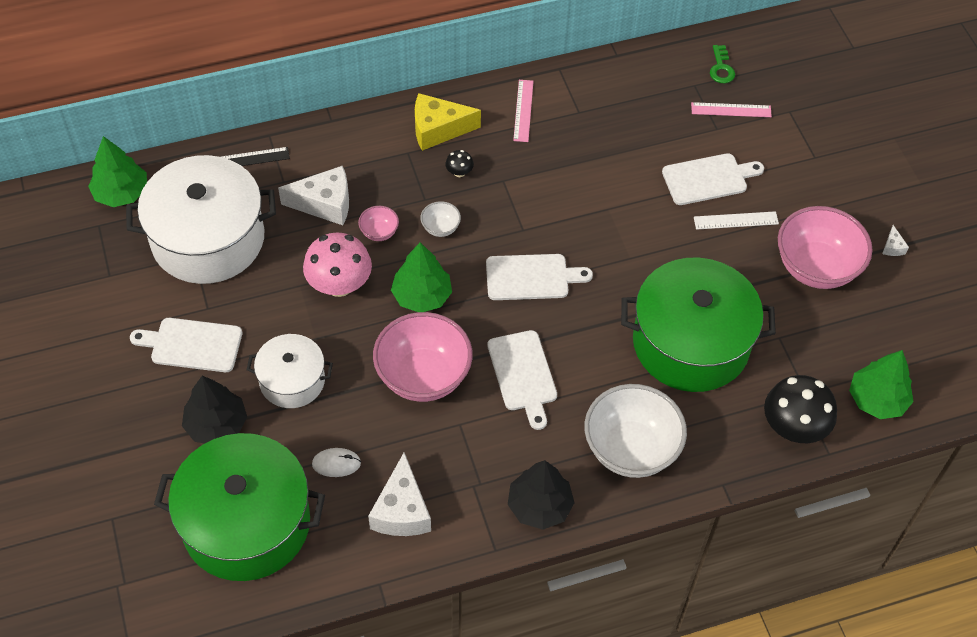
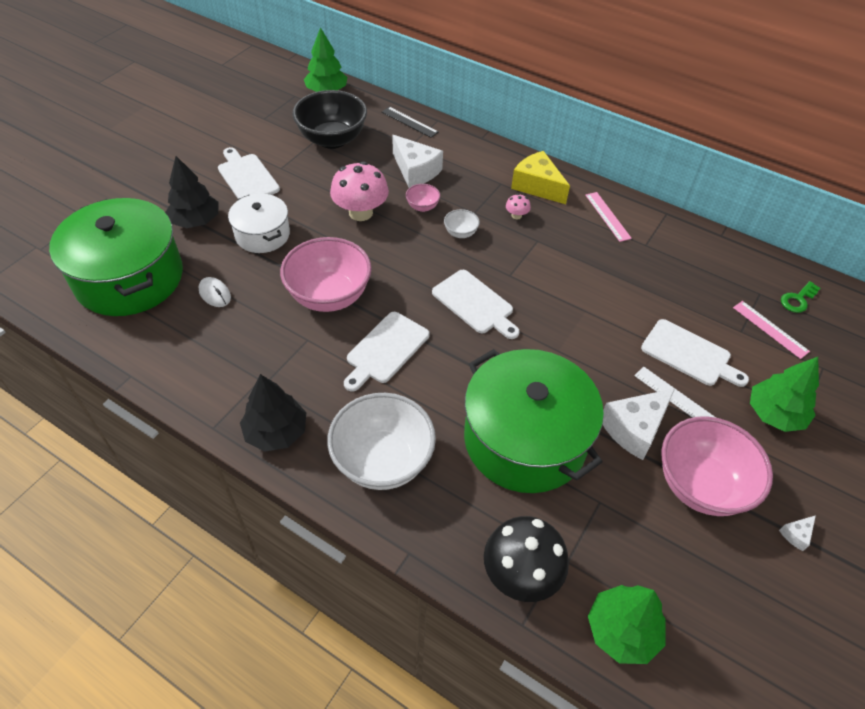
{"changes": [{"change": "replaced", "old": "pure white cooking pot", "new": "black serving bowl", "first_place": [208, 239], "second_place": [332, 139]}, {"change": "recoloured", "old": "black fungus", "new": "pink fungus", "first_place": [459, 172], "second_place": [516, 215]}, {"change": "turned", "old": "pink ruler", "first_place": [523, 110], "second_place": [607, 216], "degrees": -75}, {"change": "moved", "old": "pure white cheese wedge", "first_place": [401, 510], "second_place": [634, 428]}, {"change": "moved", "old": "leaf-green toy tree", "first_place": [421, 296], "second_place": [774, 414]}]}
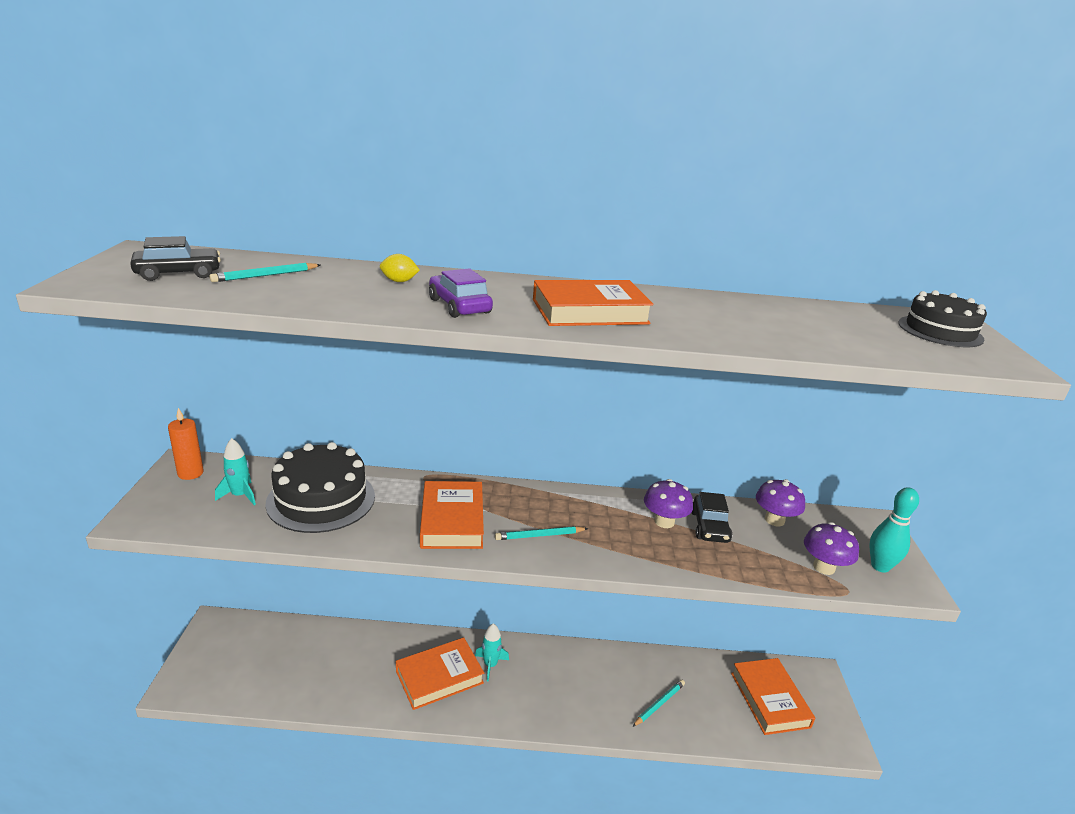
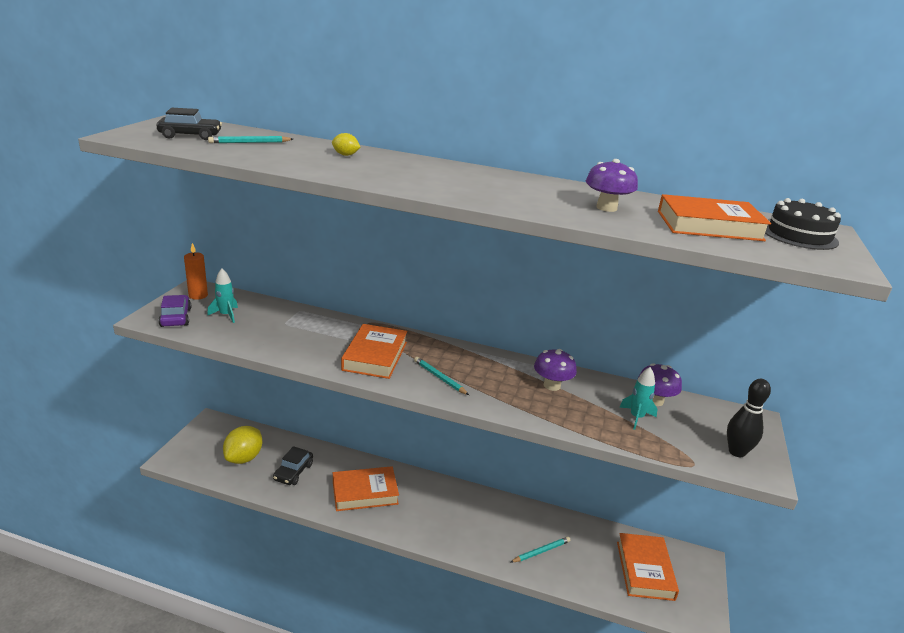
{"changes": [{"change": "moved", "old": "purple toy car", "first_place": [459, 306], "second_place": [175, 317]}, {"change": "added", "new": "bright yellow lemon", "second_place": [244, 458]}, {"change": "moved", "old": "black toy car", "first_place": [709, 527], "second_place": [293, 472]}, {"change": "turned", "old": "teal wooden pencil", "first_place": [539, 535], "second_place": [439, 377], "degrees": 45}, {"change": "moved", "old": "purple fungus", "first_place": [824, 567], "second_place": [606, 208]}, {"change": "moved", "old": "teal rocket", "first_place": [490, 665], "second_place": [636, 417]}, {"change": "moved", "old": "orange book", "first_place": [590, 311], "second_place": [709, 226]}, {"change": "recoloured", "old": "teal skittle", "new": "black skittle", "first_place": [880, 566], "second_place": [736, 452]}, {"change": "removed", "old": "black layer cake", "first_place": [321, 499]}]}
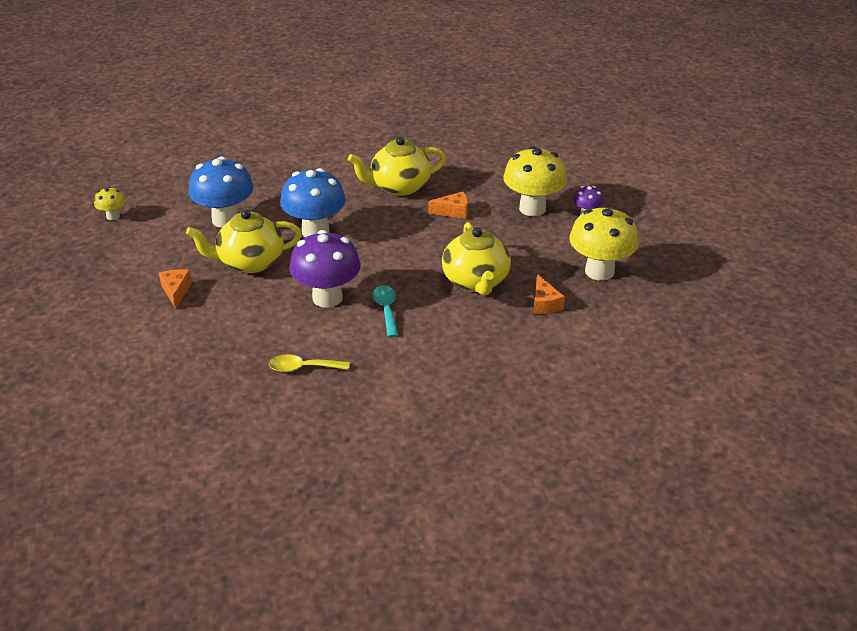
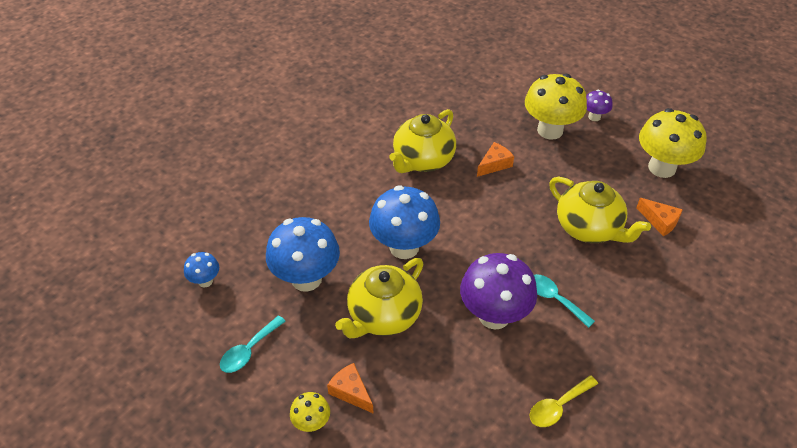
{"changes": [{"change": "added", "new": "royal blue fungus", "second_place": [205, 281]}, {"change": "added", "new": "teal teaspoon", "second_place": [249, 350]}, {"change": "moved", "old": "bright yellow fungus", "first_place": [113, 216], "second_place": [312, 423]}]}
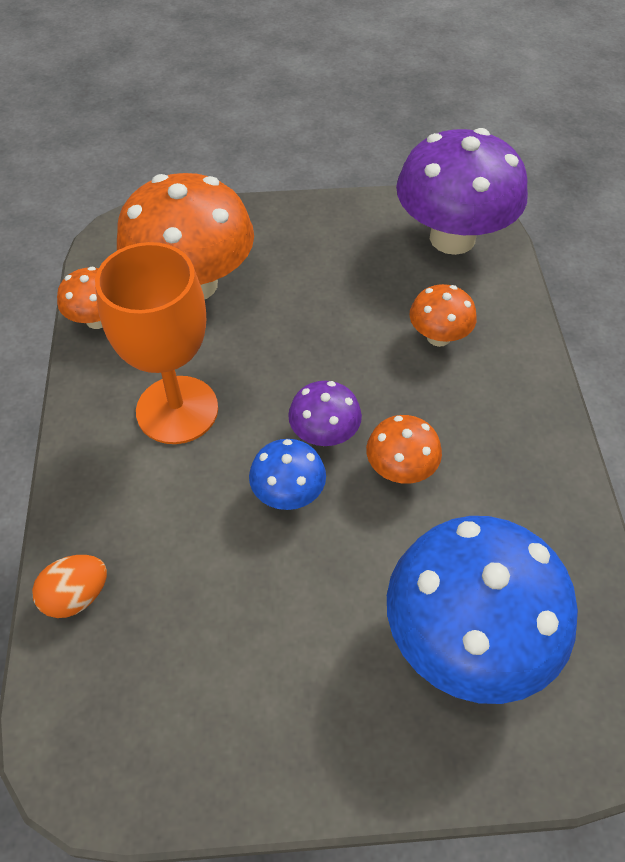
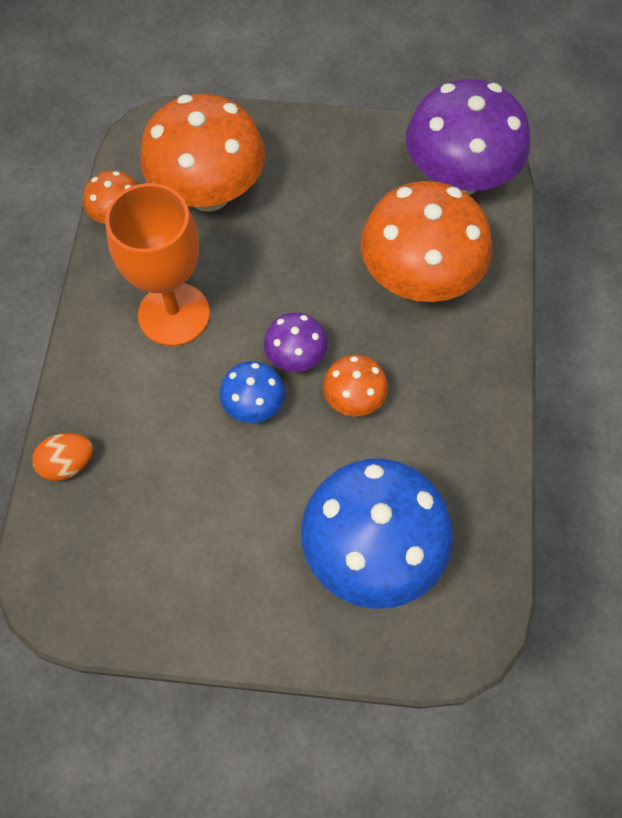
{"changes": [{"change": "resized", "old": "orange fungus", "first_place": [438, 337], "second_place": [419, 279], "factor": 2.08}]}
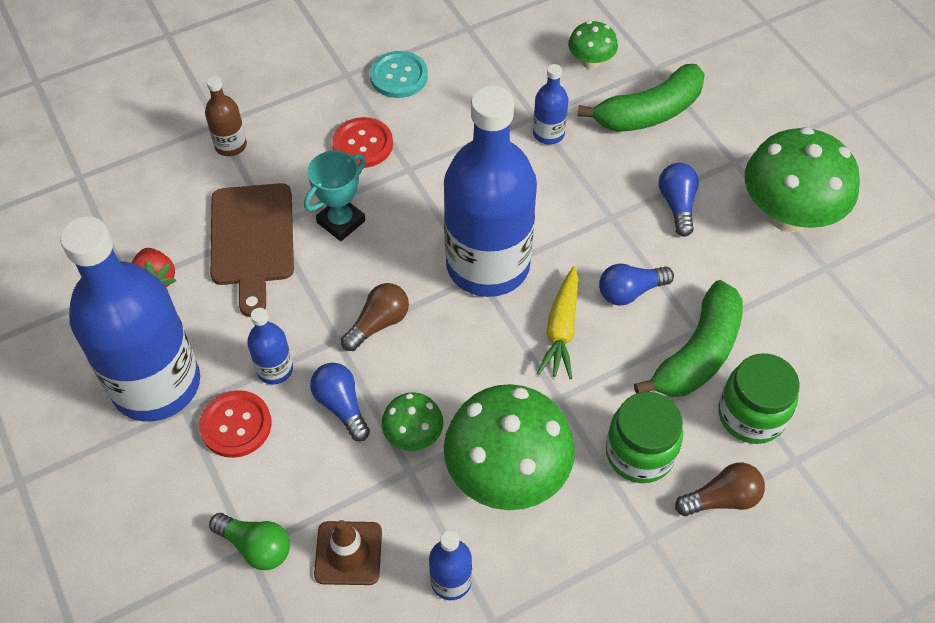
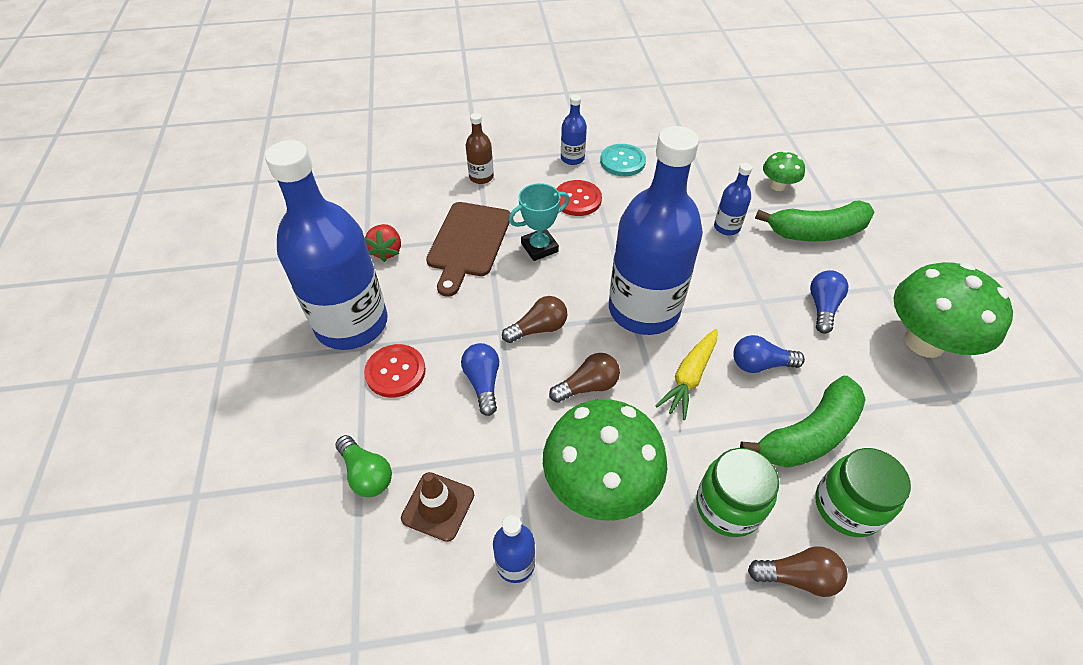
{"changes": [{"change": "added", "new": "russet bulb", "second_place": [588, 386]}, {"change": "moved", "old": "royal blue bottle", "first_place": [275, 369], "second_place": [572, 158]}, {"change": "removed", "old": "leaf-green fungus", "first_place": [413, 435]}]}
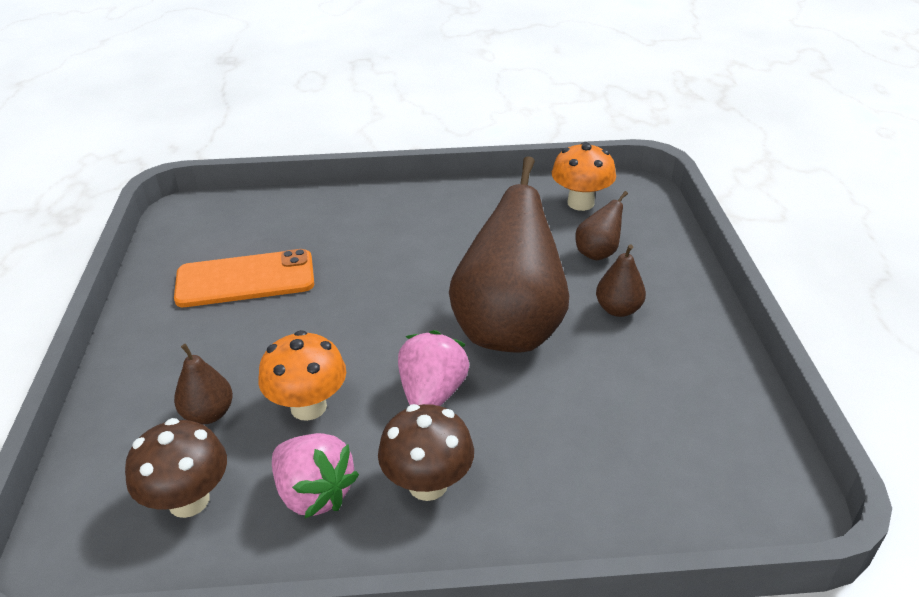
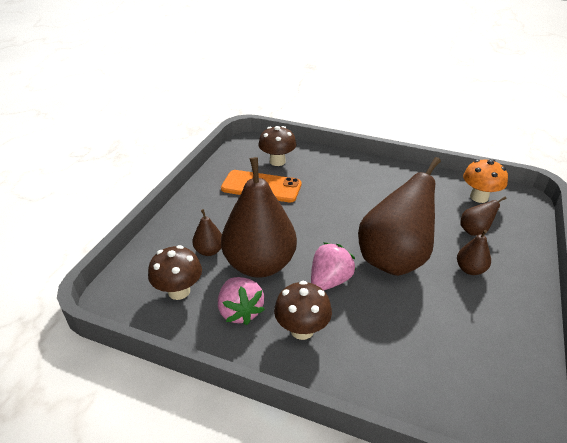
{"changes": [{"change": "replaced", "old": "orange fungus", "new": "russet pear fruit", "first_place": [308, 407], "second_place": [260, 264]}, {"change": "added", "new": "russet fungus", "second_place": [277, 161]}]}
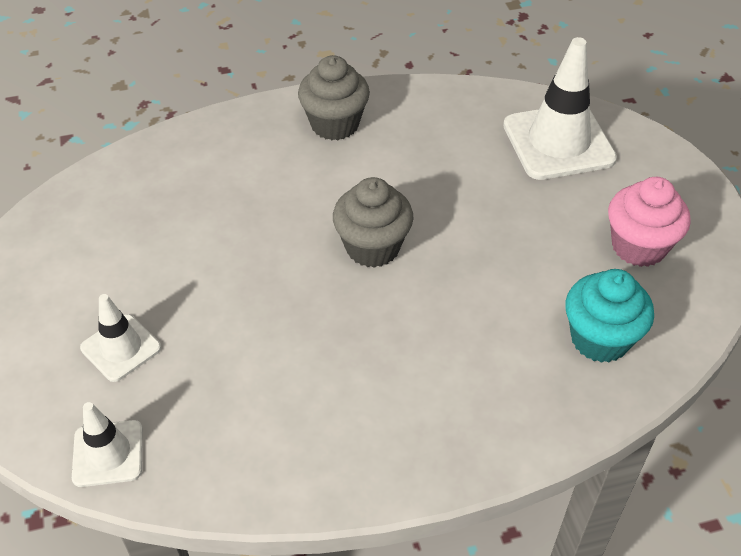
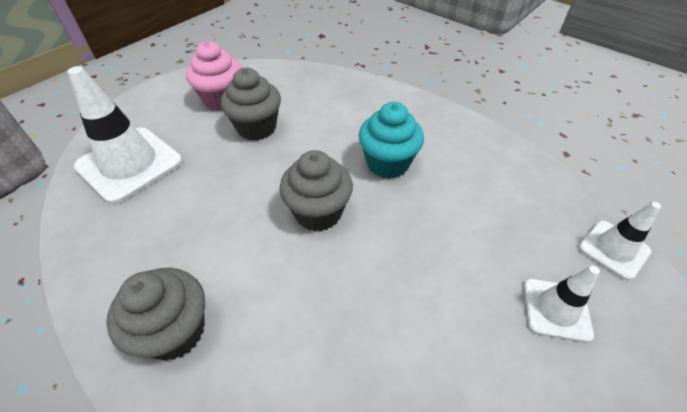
{"changes": [{"change": "added", "new": "grey cupcake", "second_place": [256, 128]}, {"change": "moved", "old": "teal cupcake", "first_place": [600, 339], "second_place": [387, 163]}]}
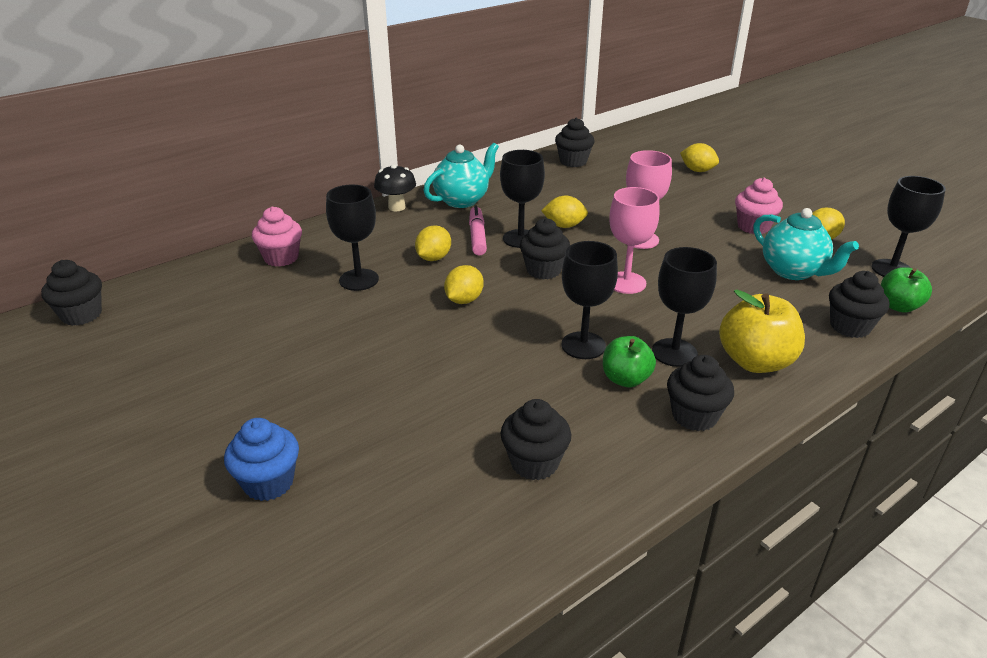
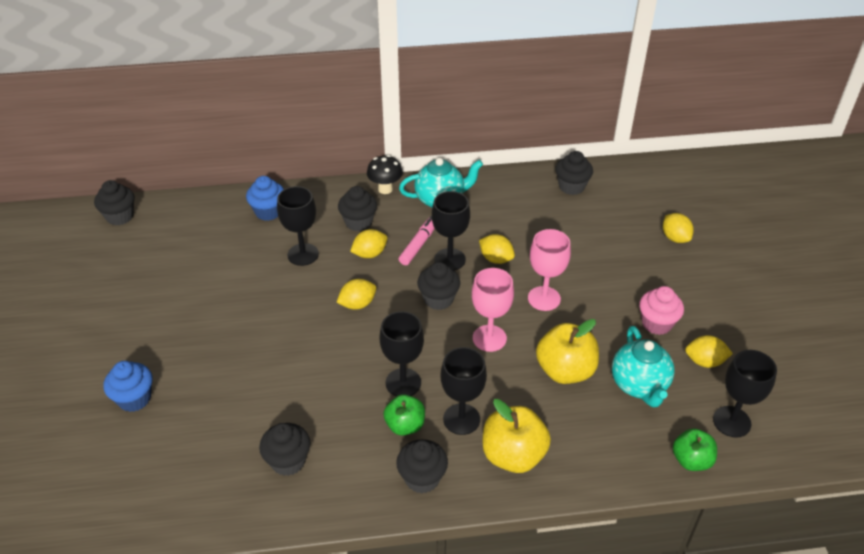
{"changes": [{"change": "recoloured", "old": "pink cupcake", "new": "royal blue cupcake", "first_place": [281, 258], "second_place": [268, 212]}, {"change": "moved", "old": "black cupcake", "first_place": [850, 327], "second_place": [358, 222]}, {"change": "added", "new": "bright yellow apple", "second_place": [565, 371]}]}
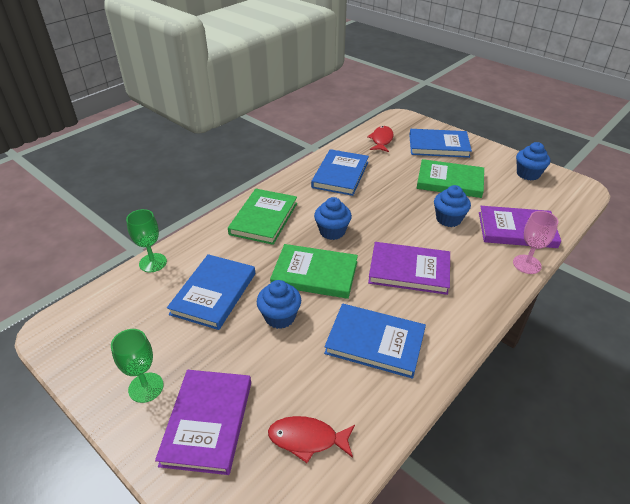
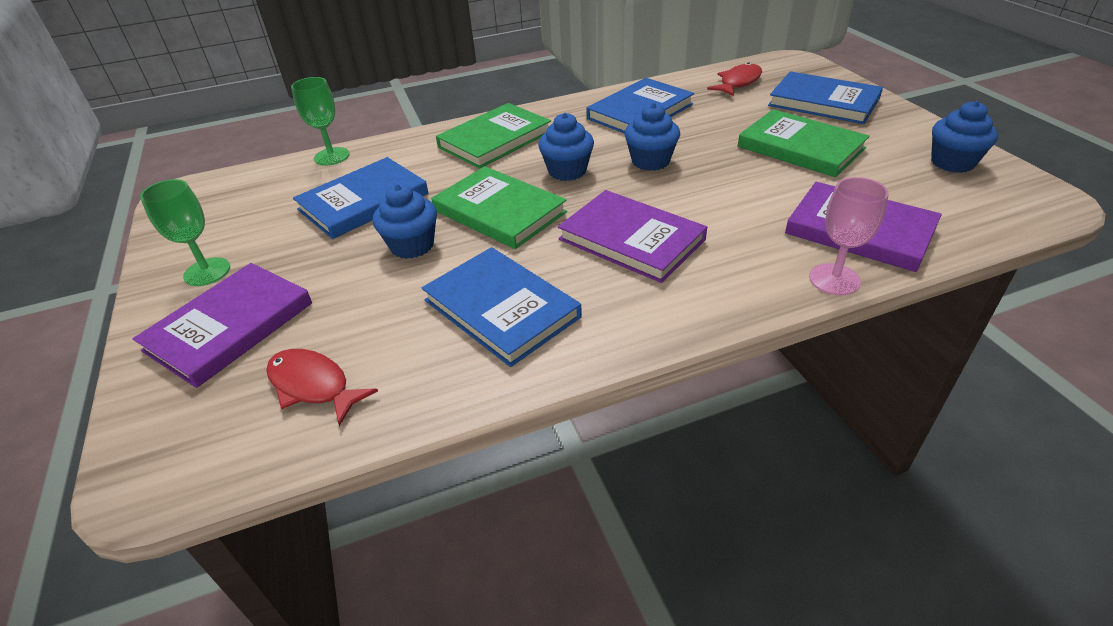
{"changes": [{"change": "moved", "old": "royal blue cupcake", "first_place": [448, 219], "second_place": [650, 161]}]}
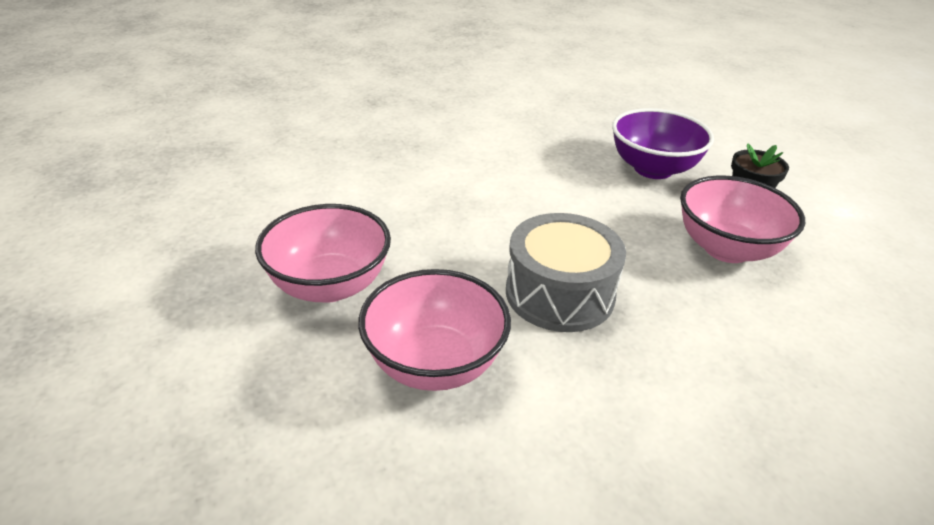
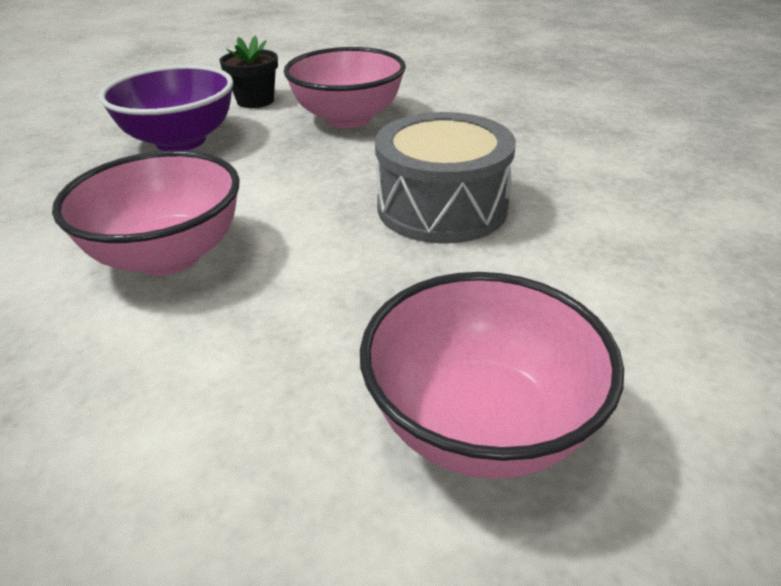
{"changes": [{"change": "moved", "old": "pink serving bowl", "first_place": [435, 363], "second_place": [168, 256]}]}
